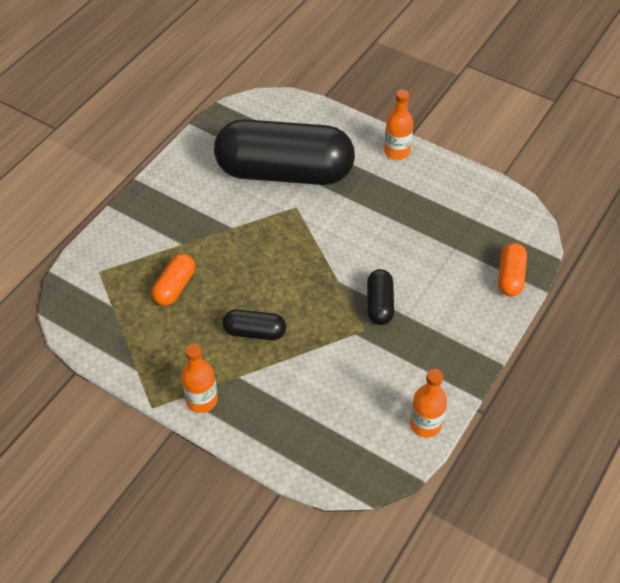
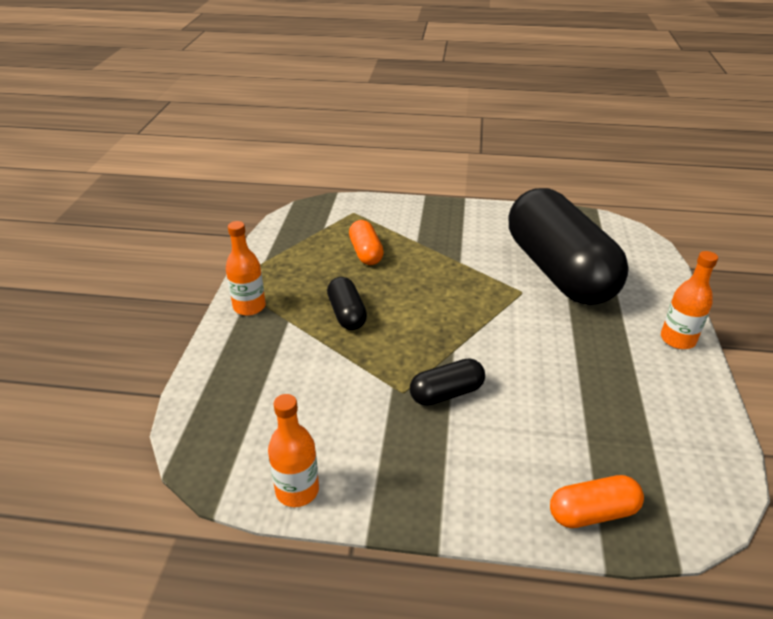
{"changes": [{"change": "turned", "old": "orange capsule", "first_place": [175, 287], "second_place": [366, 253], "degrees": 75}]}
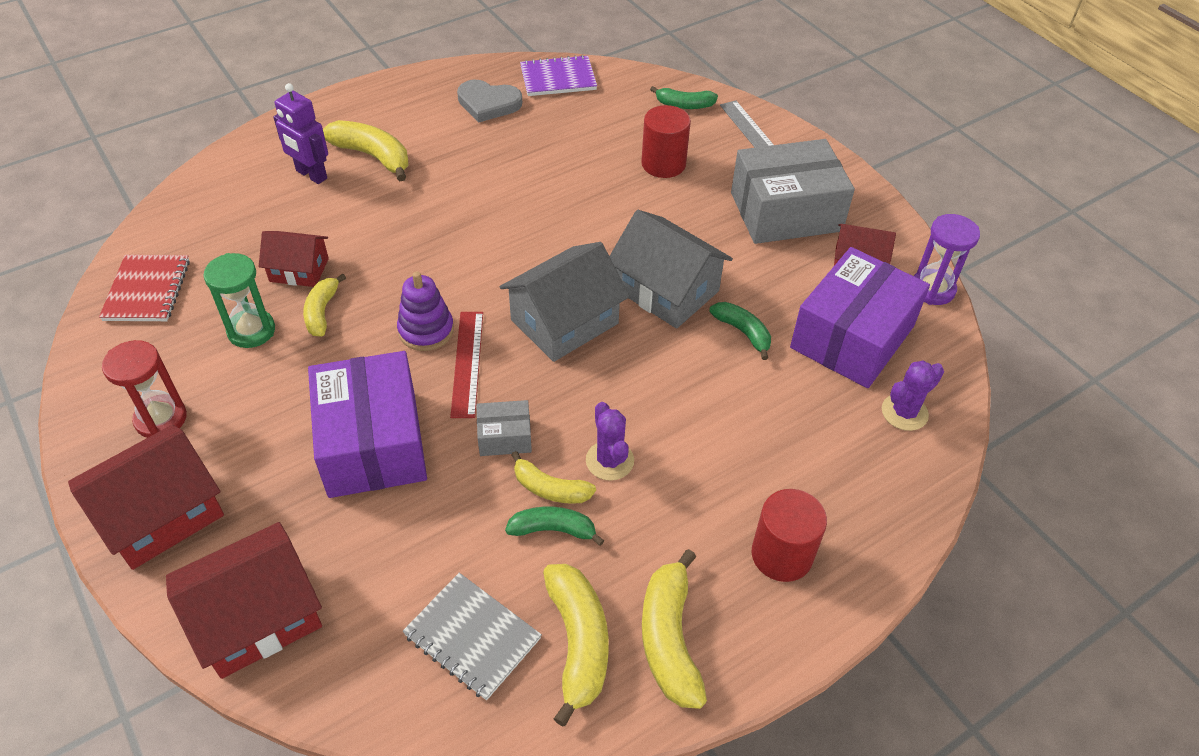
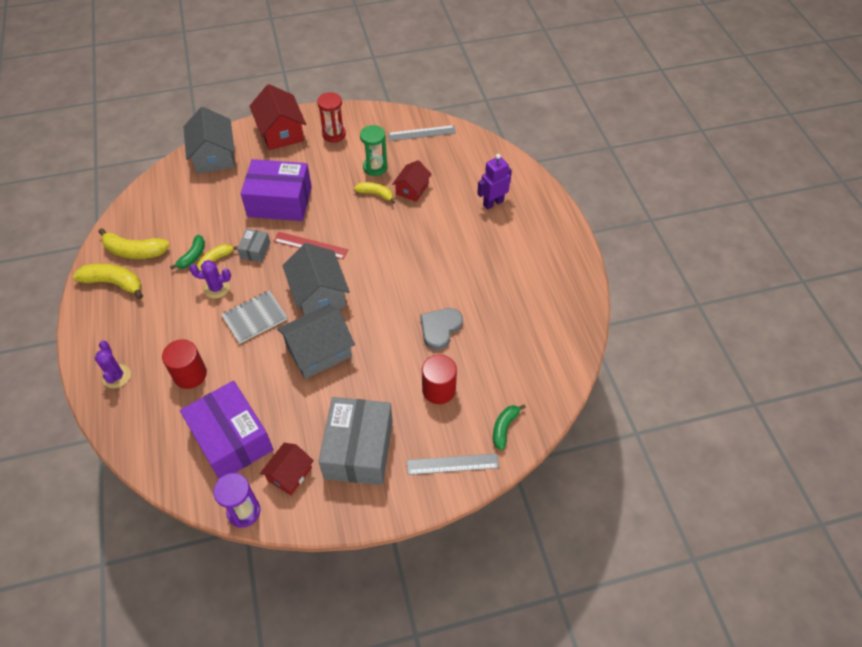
{"changes": [{"change": "moved", "old": "purple prickly plant", "first_place": [904, 412], "second_place": [116, 376]}, {"change": "moved", "old": "crimson solid cylinder", "first_place": [782, 555], "second_place": [190, 374]}, {"change": "recoloured", "old": "crimson toy house", "new": "grey toy house", "first_place": [257, 616], "second_place": [214, 156]}, {"change": "moved", "old": "grey notepad", "first_place": [472, 637], "second_place": [255, 318]}, {"change": "replaced", "old": "crimson notepad", "new": "grey ruler", "first_place": [147, 290], "second_place": [422, 133]}, {"change": "moved", "old": "grey heart", "first_place": [488, 103], "second_place": [440, 329]}, {"change": "removed", "old": "bright yellow banana fruit", "first_place": [373, 156]}, {"change": "removed", "old": "purple stacking rings", "first_place": [426, 330]}, {"change": "removed", "old": "purple notepad", "first_place": [558, 78]}, {"change": "removed", "old": "leaf-green banana fruit", "first_place": [743, 332]}]}
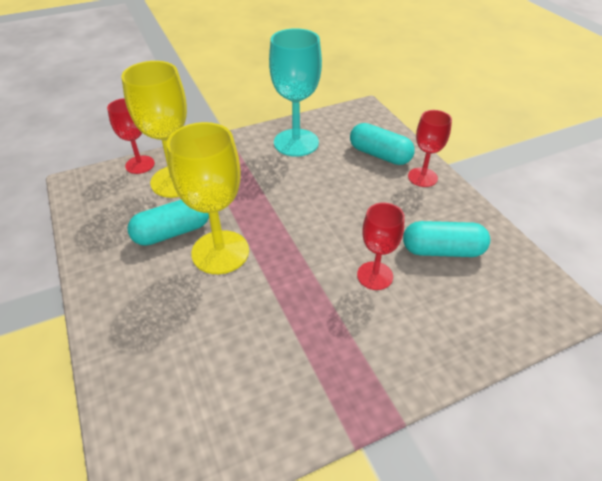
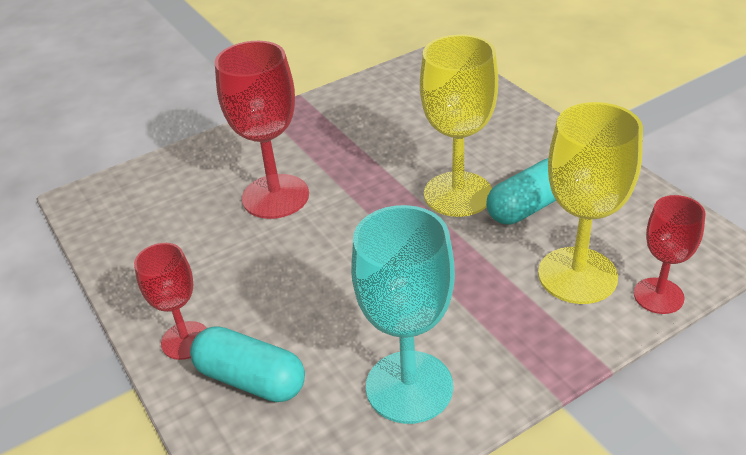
{"changes": [{"change": "resized", "old": "crimson chalice", "first_place": [375, 275], "second_place": [275, 196], "factor": 1.67}, {"change": "removed", "old": "teal capsule", "first_place": [442, 250]}]}
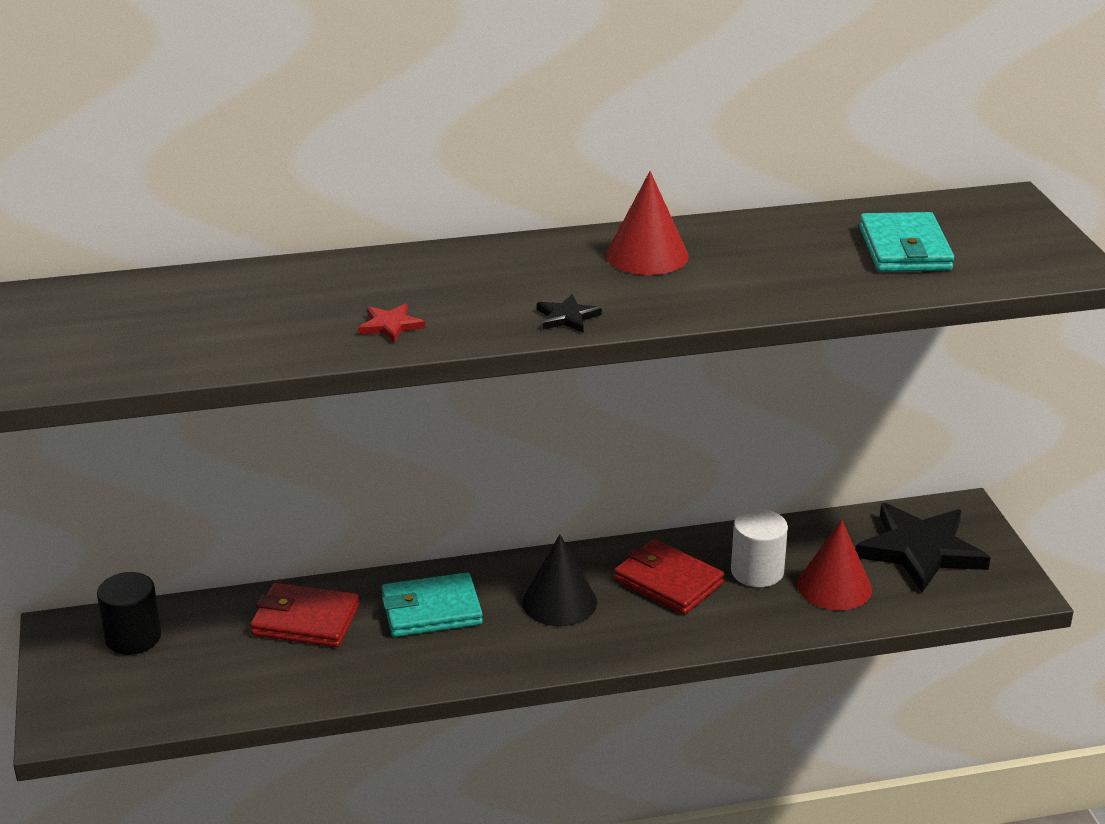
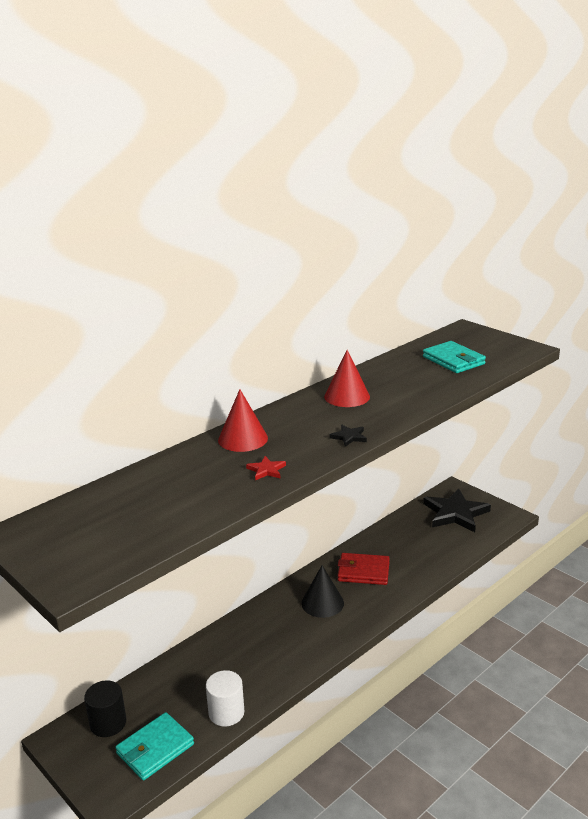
{"changes": [{"change": "moved", "old": "teal billfold", "first_place": [431, 610], "second_place": [155, 749]}, {"change": "moved", "old": "pure white solid cylinder", "first_place": [757, 572], "second_place": [226, 713]}, {"change": "moved", "old": "crimson solid cone", "first_place": [834, 587], "second_place": [243, 439]}, {"change": "removed", "old": "crimson billfold", "first_place": [306, 620]}]}
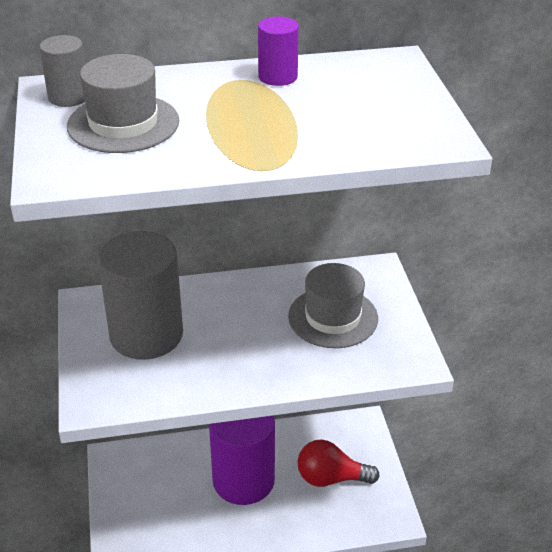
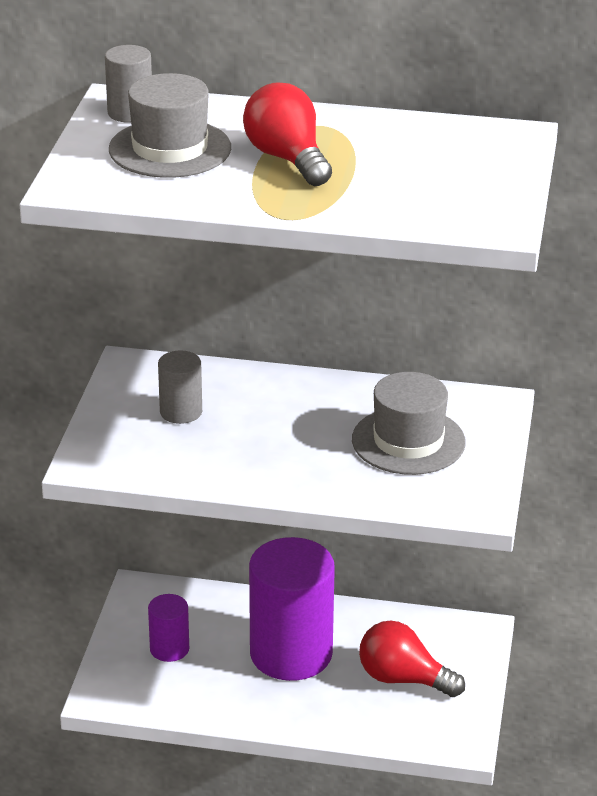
{"changes": [{"change": "moved", "old": "purple solid cylinder", "first_place": [278, 77], "second_place": [169, 649]}, {"change": "resized", "old": "grey solid cylinder", "first_place": [146, 335], "second_place": [181, 412], "factor": 0.48}, {"change": "added", "new": "crimson bulb", "second_place": [287, 159]}]}
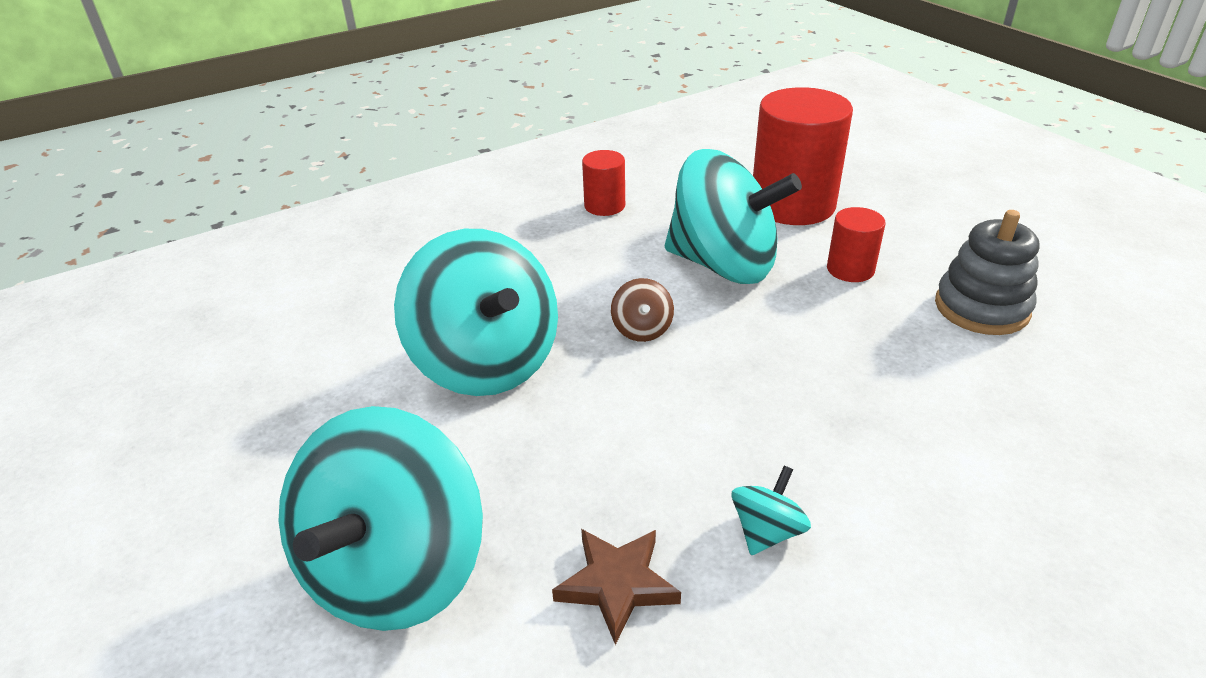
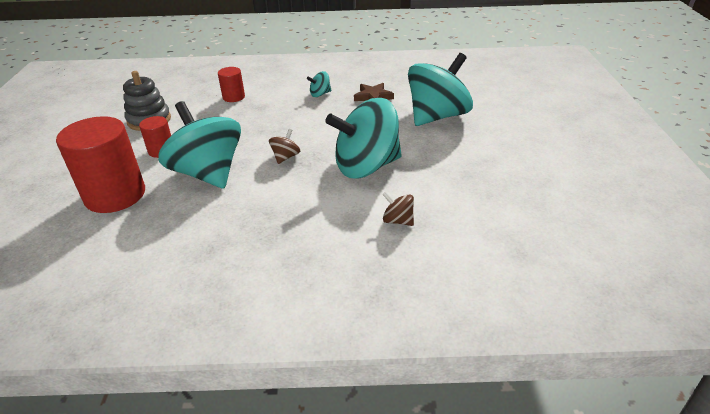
{"changes": [{"change": "moved", "old": "crimson solid cylinder", "first_place": [604, 206], "second_place": [233, 97]}, {"change": "turned", "old": "teal spinning top", "first_place": [486, 362], "second_place": [366, 166], "degrees": -105}, {"change": "added", "new": "russet spinning top", "second_place": [398, 220]}]}
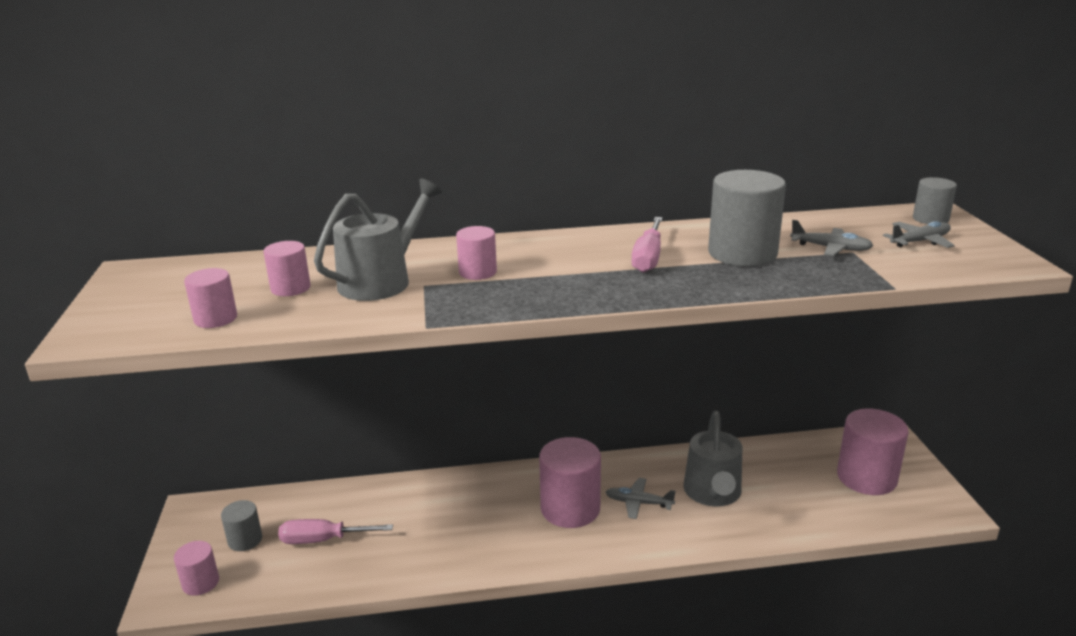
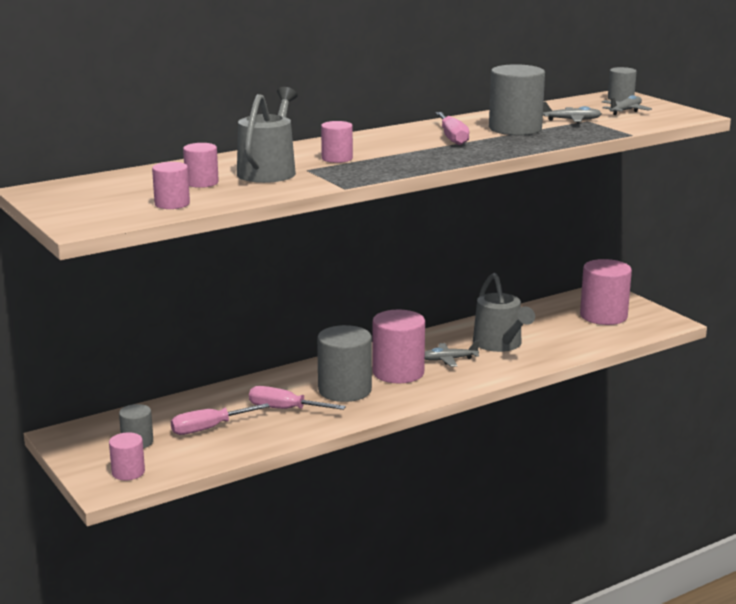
{"changes": [{"change": "added", "new": "pink hand screwdriver", "second_place": [285, 409]}, {"change": "added", "new": "grey solid cylinder", "second_place": [344, 390]}]}
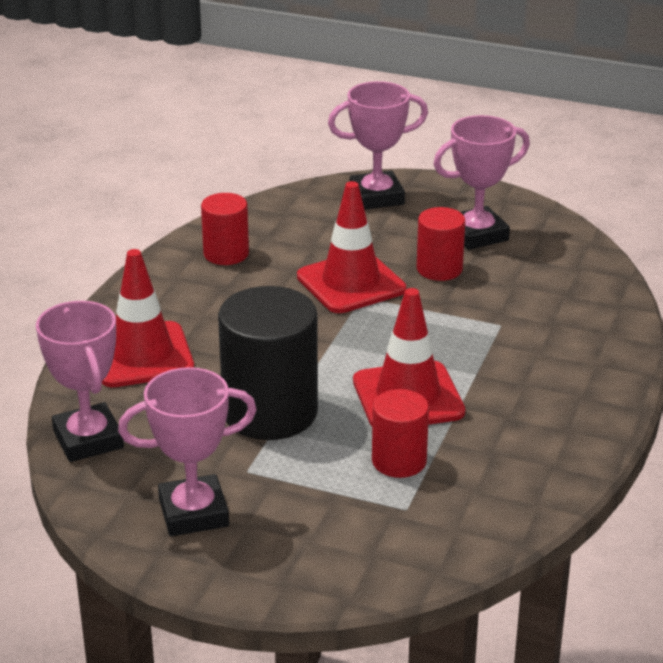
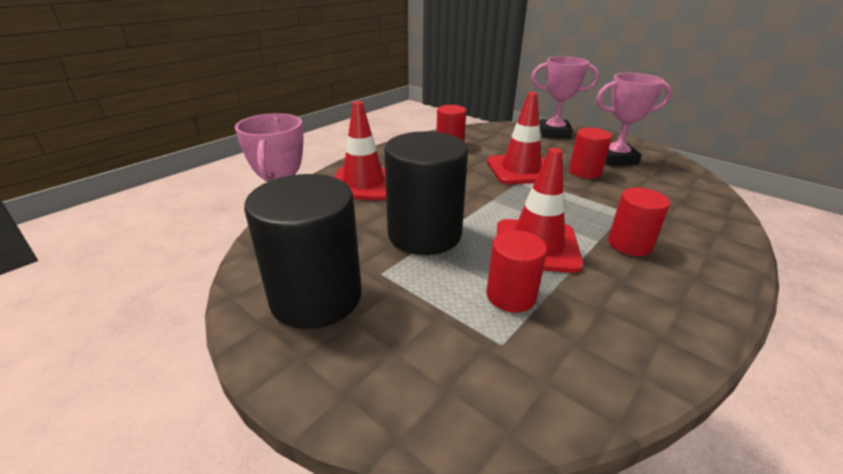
{"changes": [{"change": "replaced", "old": "pink award cup", "new": "black solid cylinder", "first_place": [193, 513], "second_place": [316, 297]}, {"change": "added", "new": "crimson solid cylinder", "second_place": [629, 244]}]}
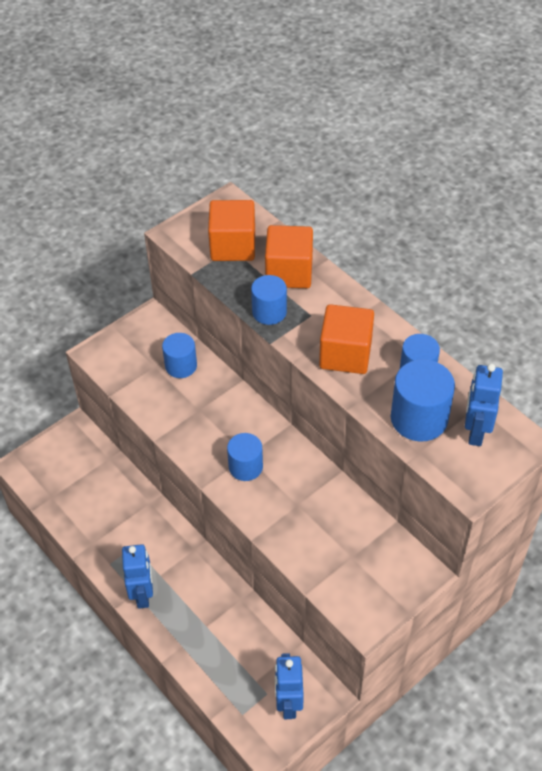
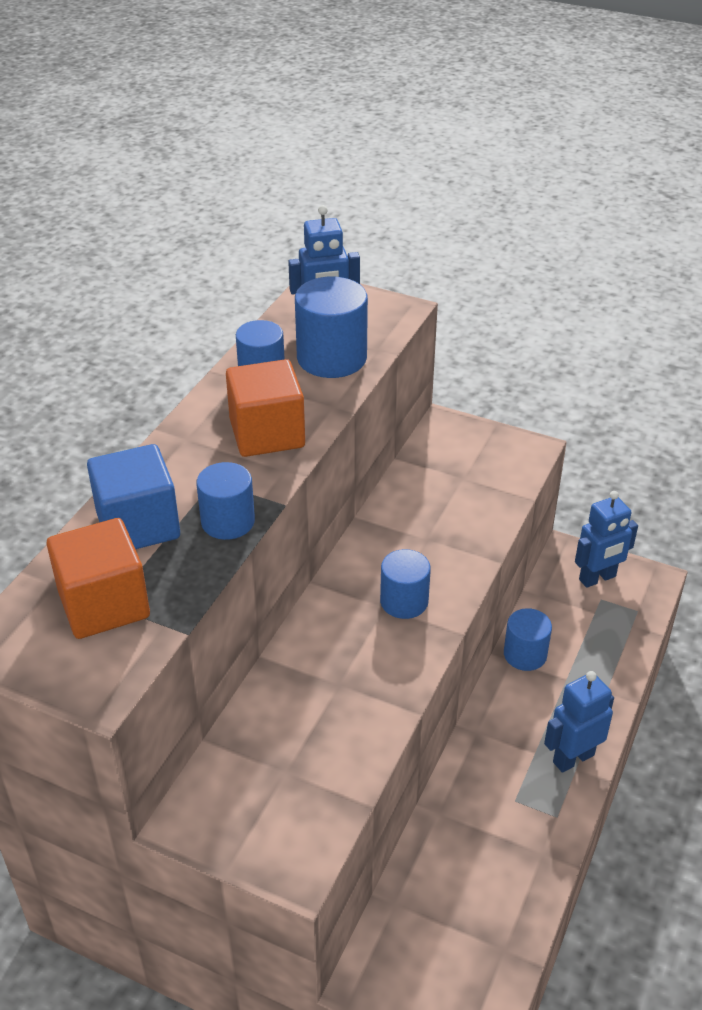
{"changes": [{"change": "recoloured", "old": "orange block", "new": "royal blue block", "first_place": [289, 272], "second_place": [138, 525]}, {"change": "moved", "old": "royal blue solid cylinder", "first_place": [181, 366], "second_place": [525, 654]}]}
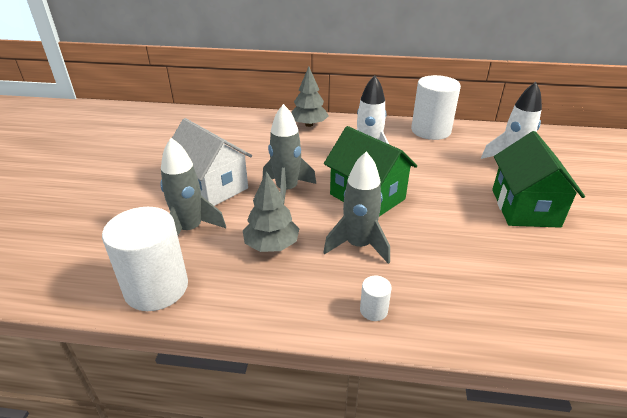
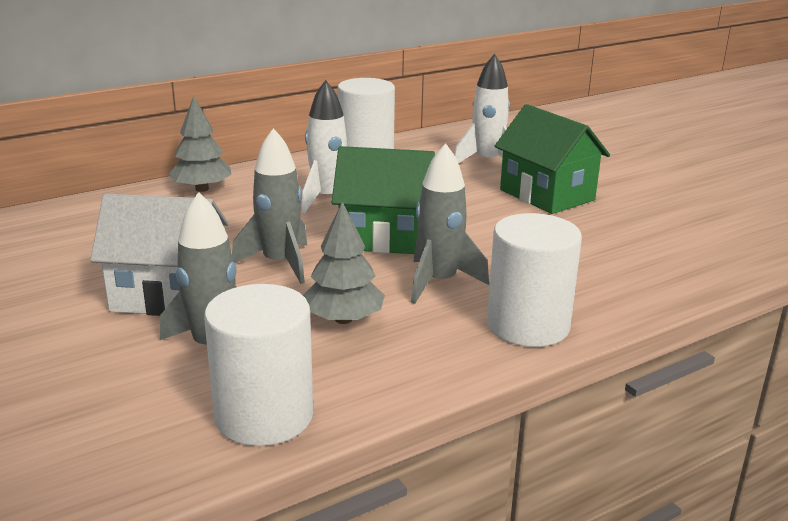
{"changes": [{"change": "resized", "old": "pure white solid cylinder", "first_place": [373, 310], "second_place": [528, 326], "factor": 2.34}]}
